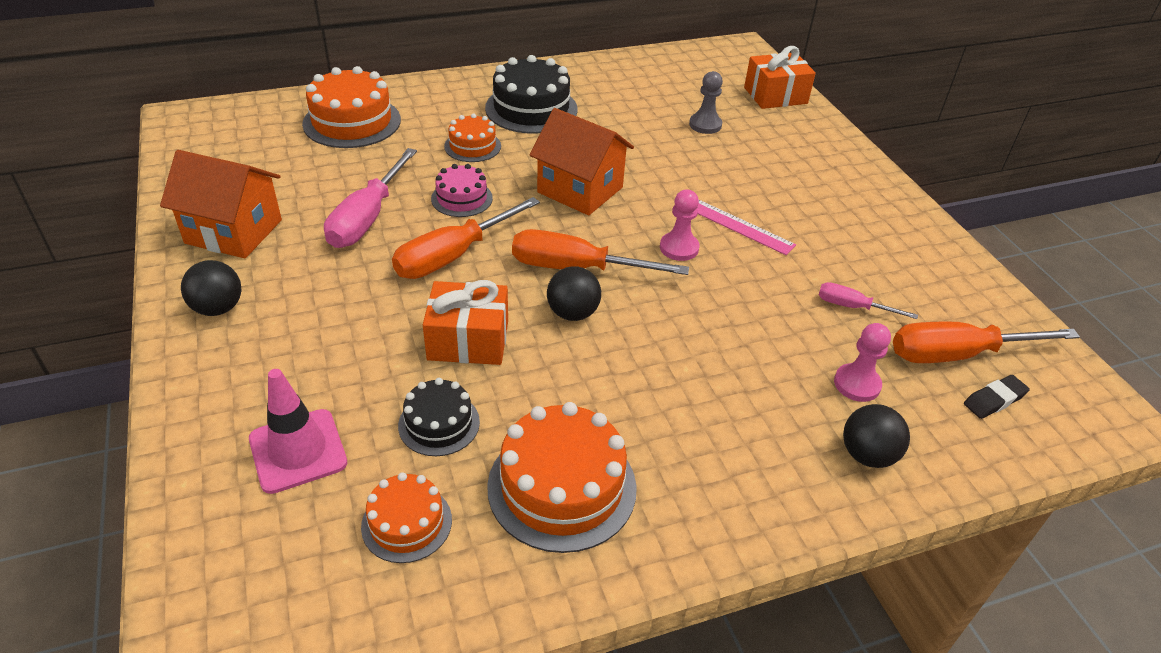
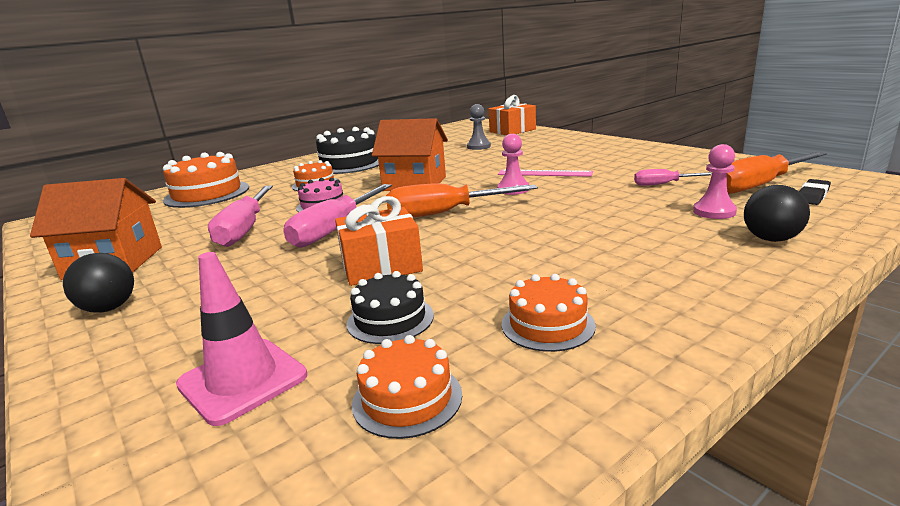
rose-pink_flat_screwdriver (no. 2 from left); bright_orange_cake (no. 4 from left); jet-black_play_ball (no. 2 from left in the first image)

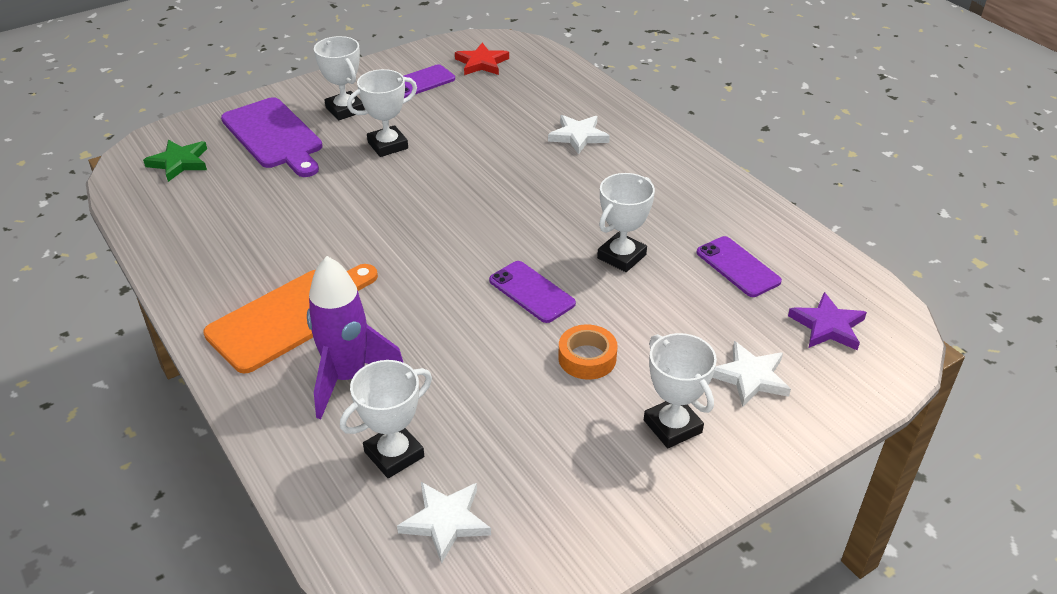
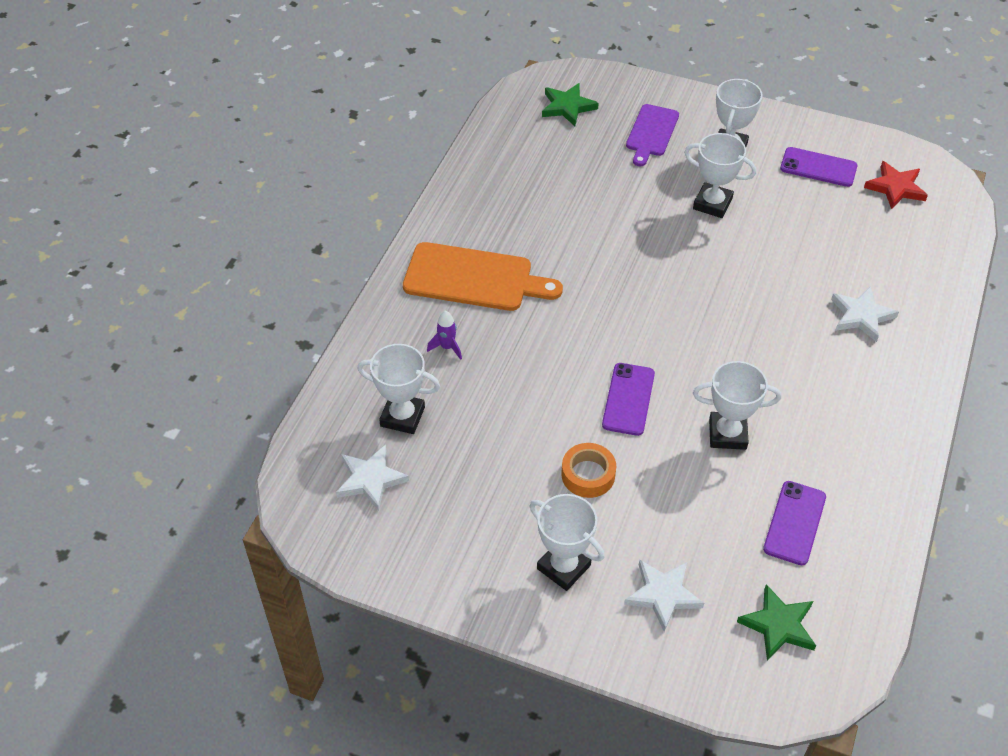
purple_rocket; pure_white_prize_cup (no. 2 from left); purple_cutting_board; green_star_shape (no. 2 from left)

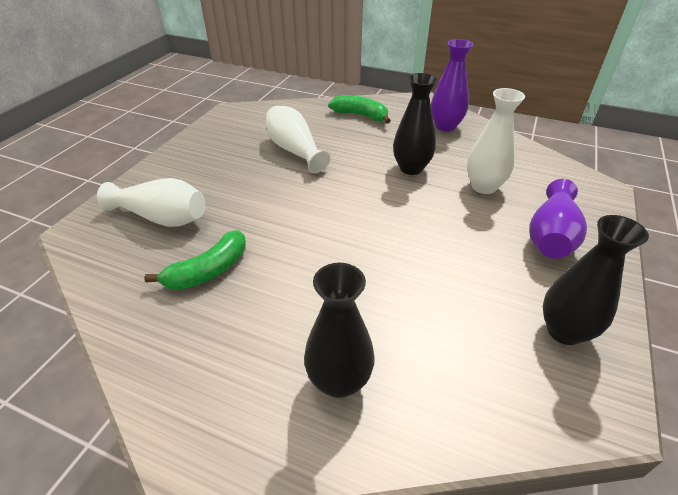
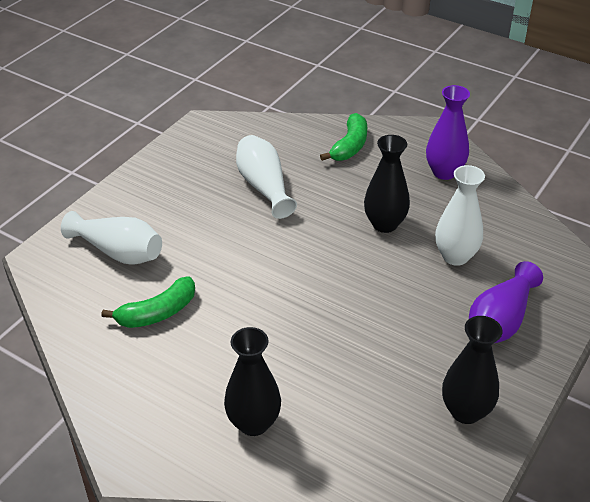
green_banana (no. 2 from left)

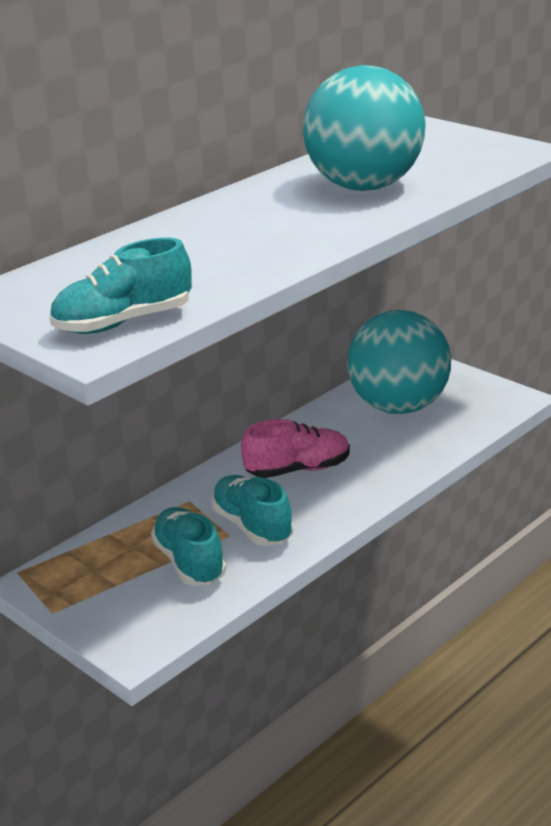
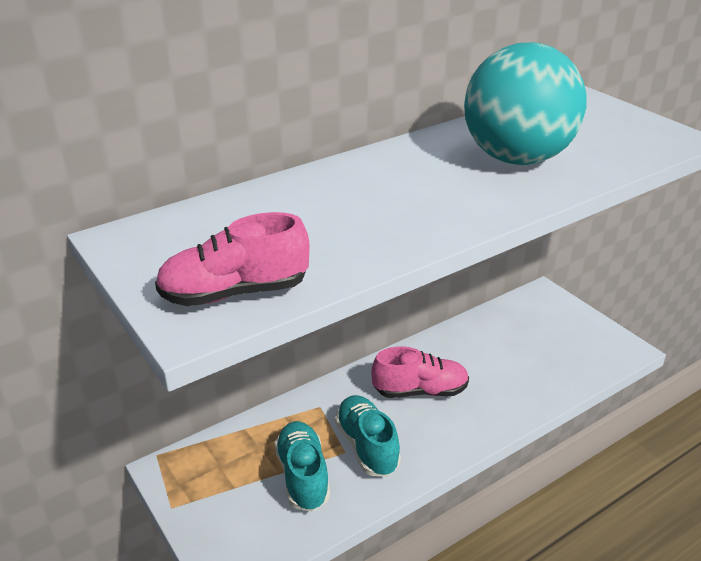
rose-pink_shoe (no. 1 from left); teal_play_ball (no. 2 from left in the first image)

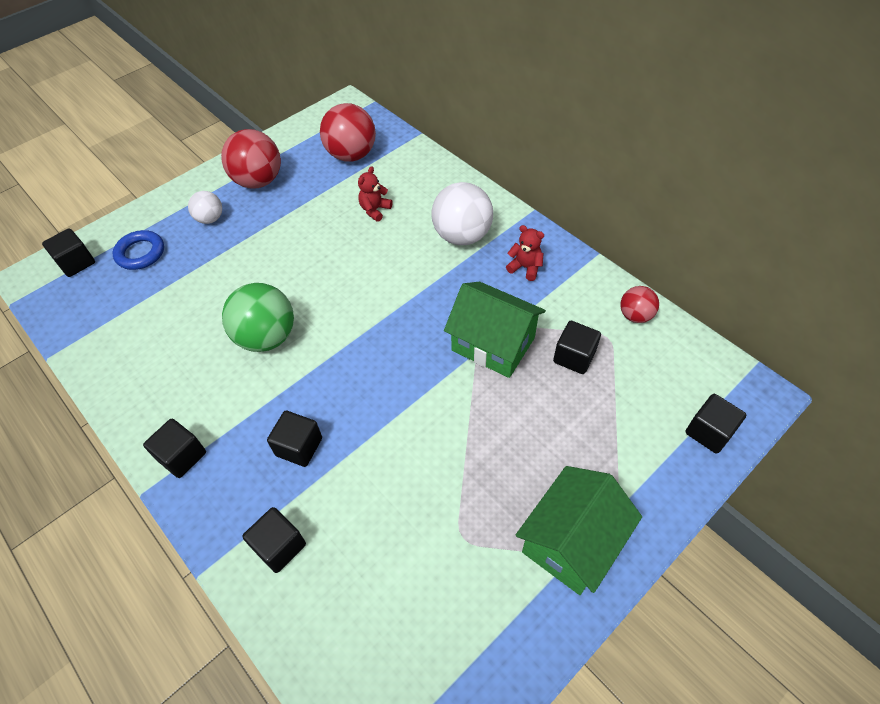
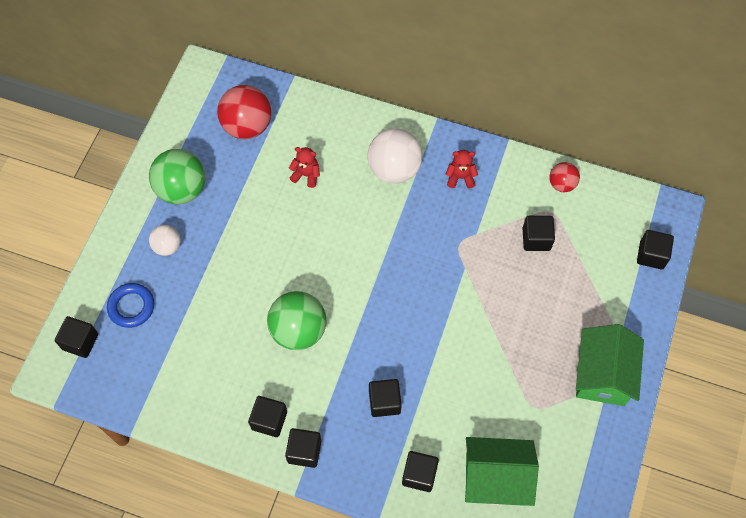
green_play_ball (no. 1 from left); jet-black_solid_cube (no. 2 from left); scarlet_stuffed_bear (no. 1 from left); green_cottage (no. 1 from left)

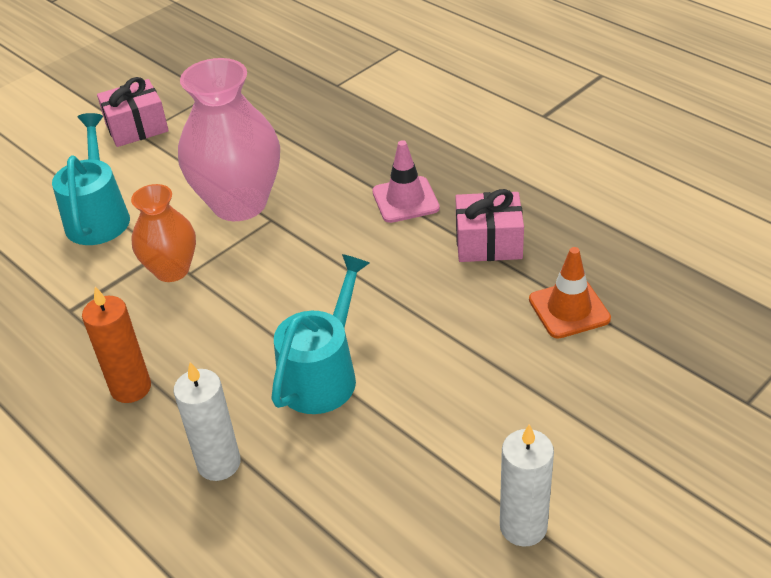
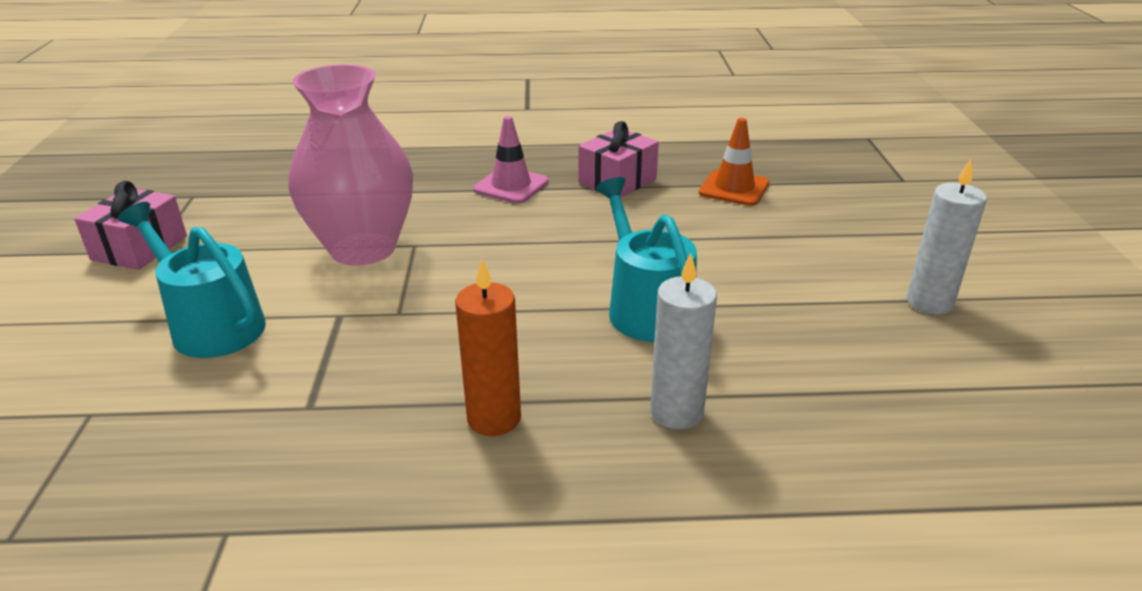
bright_orange_vase

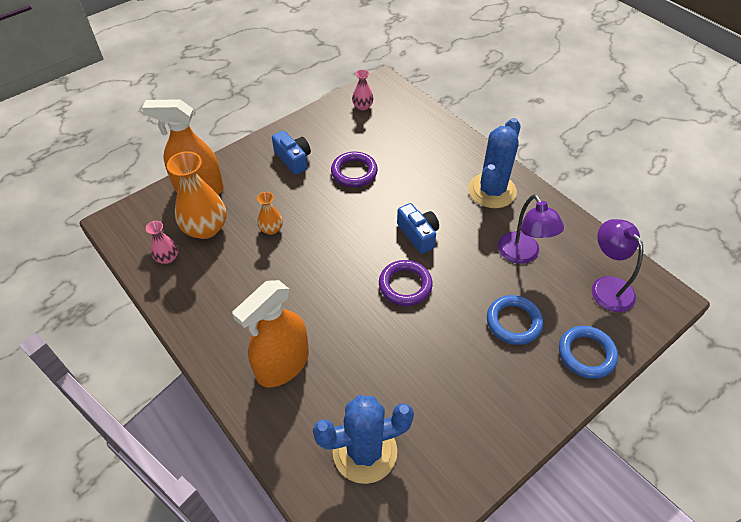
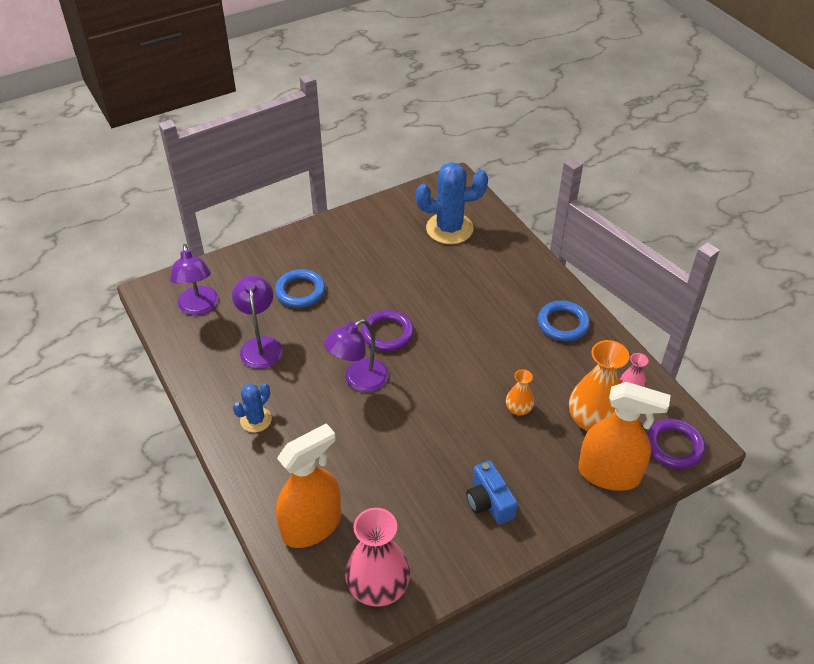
cobalt_saguaro_cactus (no. 1 from left); bright_orange_sprayer (no. 1 from left); purple_lamp (no. 3 from left); rose-pink_vase (no. 1 from left); cobalt_hoop (no. 2 from left); purple_hoop (no. 2 from left)

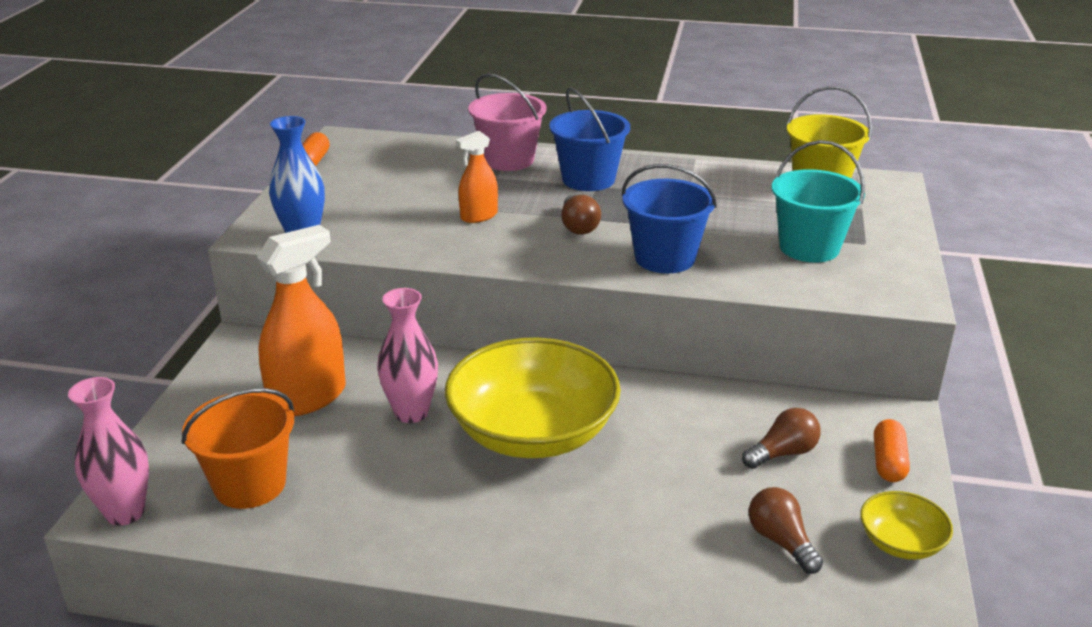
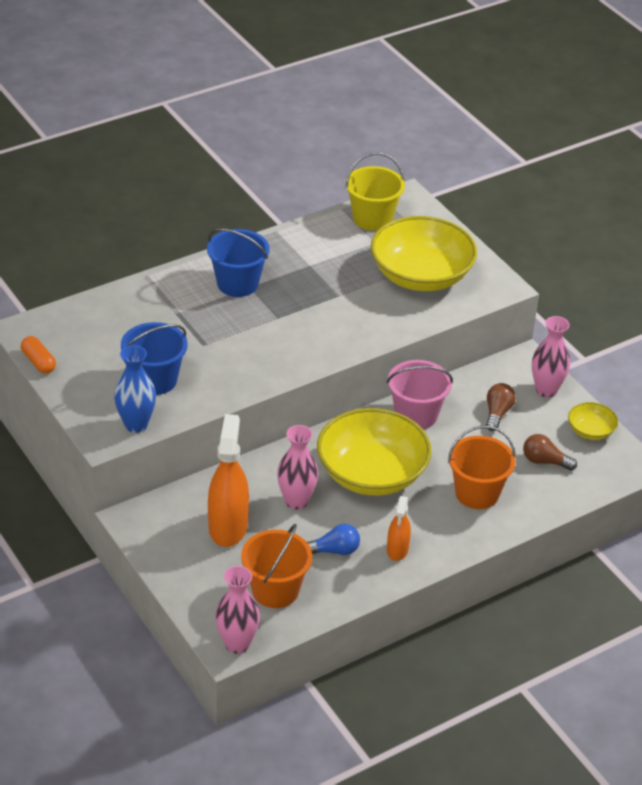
cobalt_pail (no. 1 from left); cobalt_light_bulb; bright_yellow_serving_bowl (no. 2 from left); rose-pink_pail; bright_orange_sprayer (no. 2 from left); bright_orange_pail (no. 2 from left); rose-pink_vase (no. 3 from left); dark_brown_light_bulb (no. 1 from left in the first image)

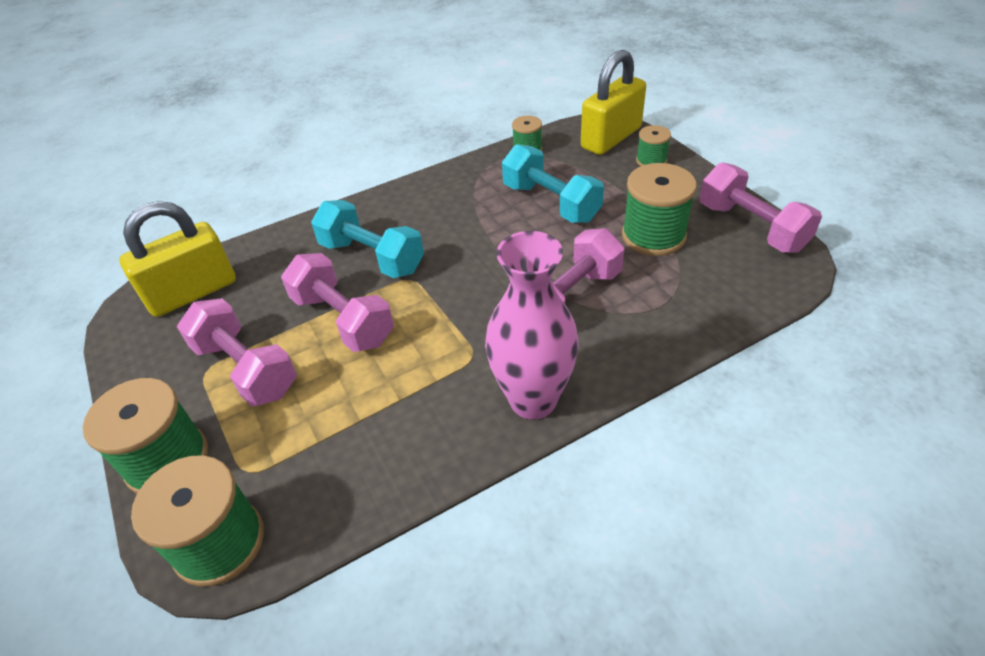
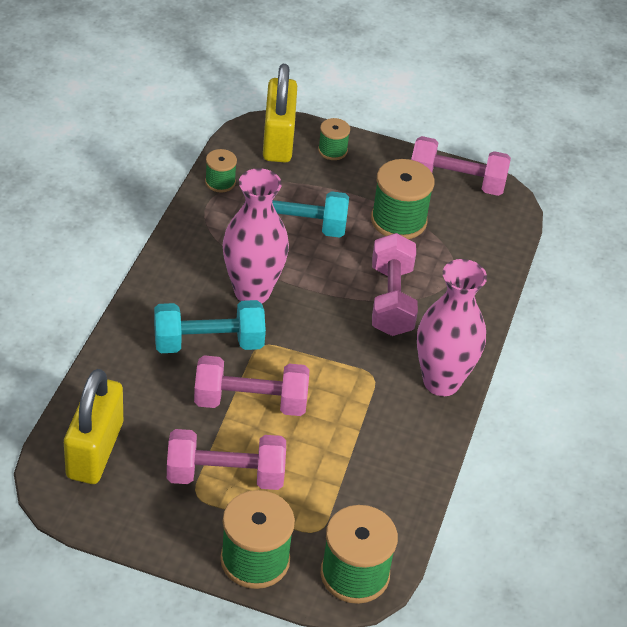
rose-pink_vase (no. 1 from left)

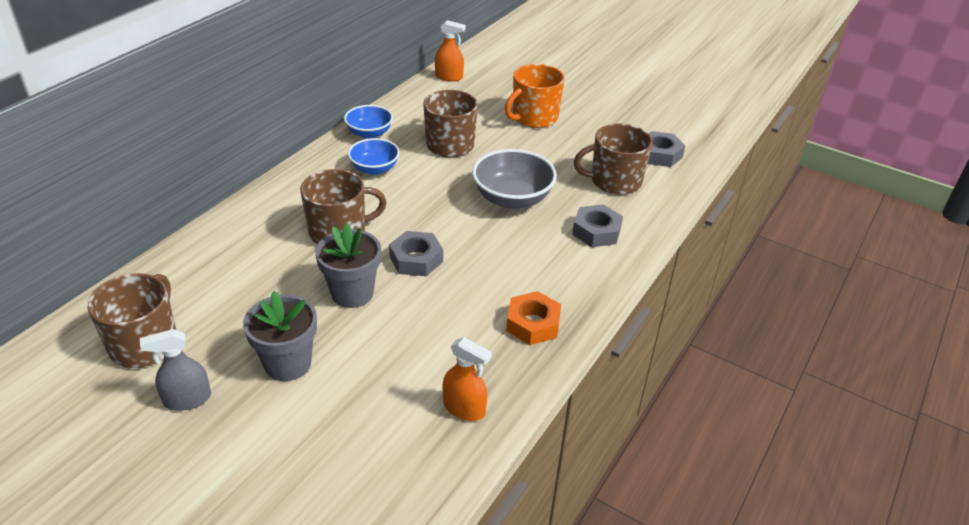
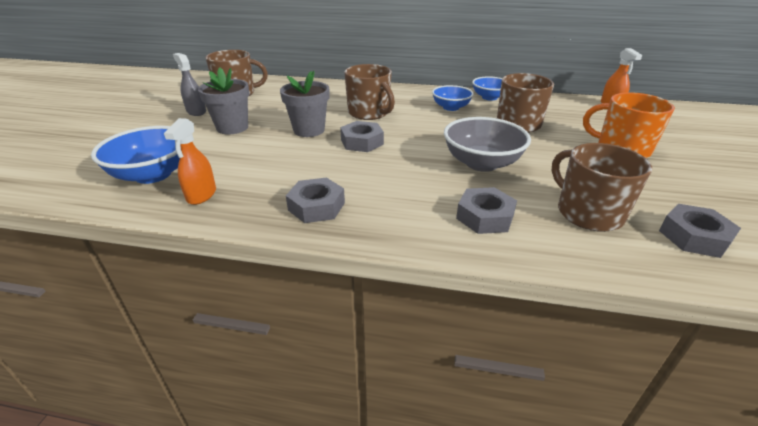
cobalt_serving_bowl (no. 1 from left); ash-grey_nut (no. 1 from left)

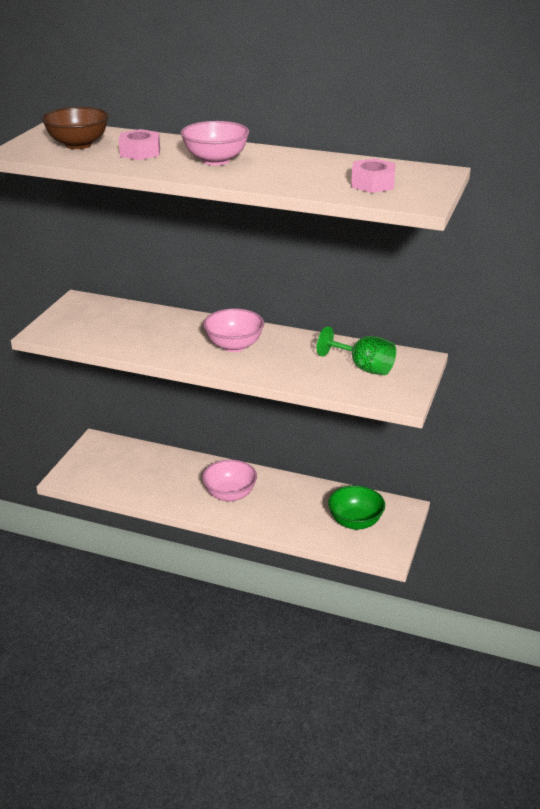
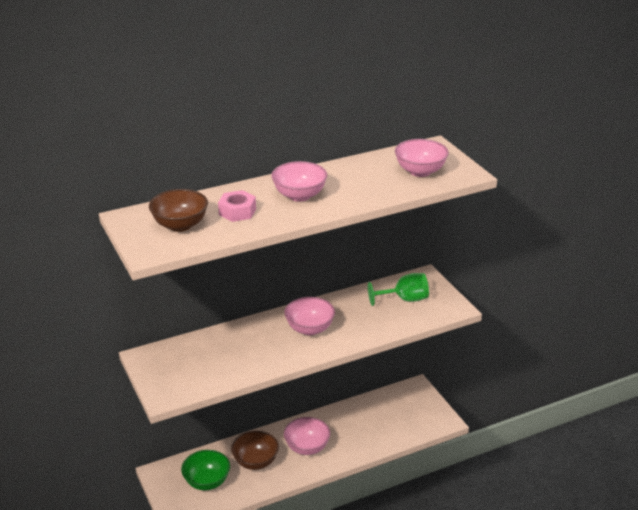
green_serving_bowl; dark_brown_serving_bowl (no. 2 from left); rose-pink_serving_bowl (no. 4 from left)

